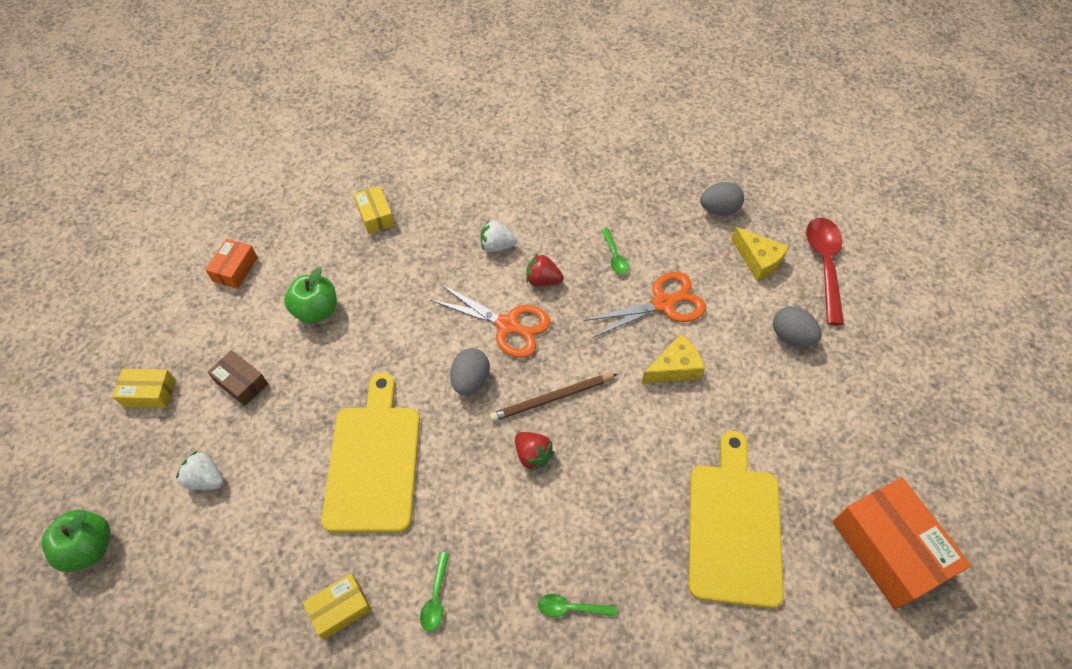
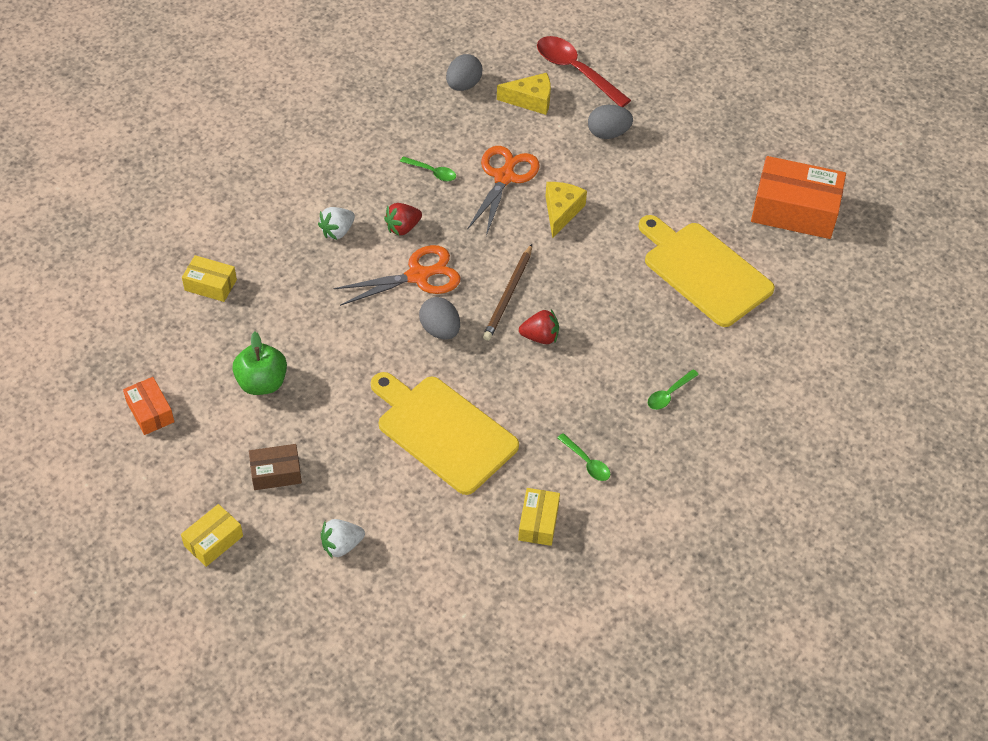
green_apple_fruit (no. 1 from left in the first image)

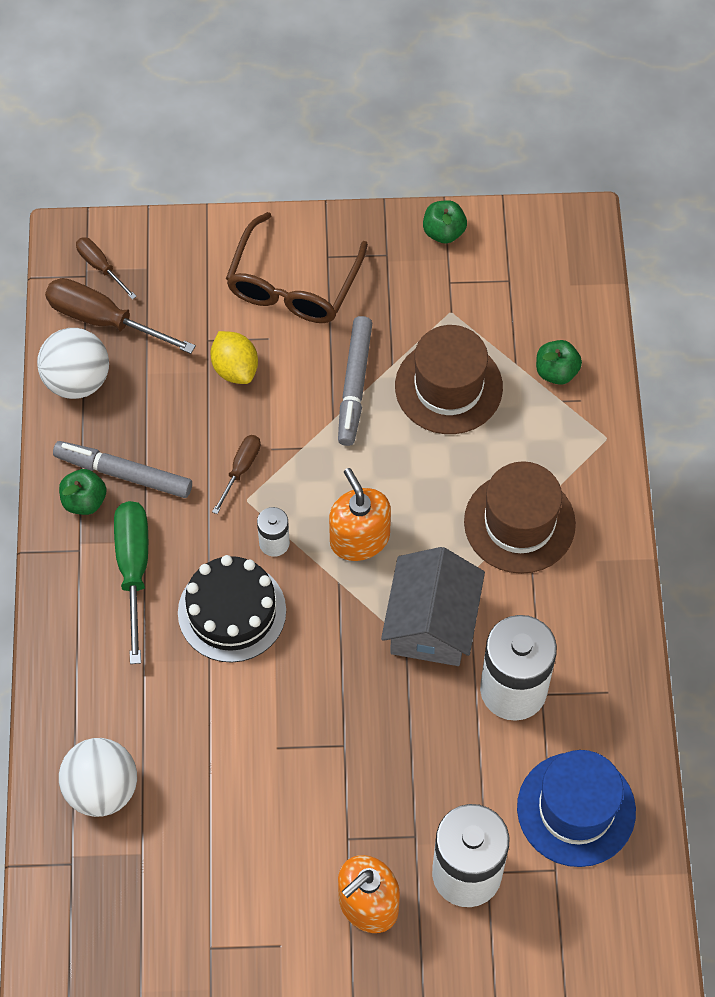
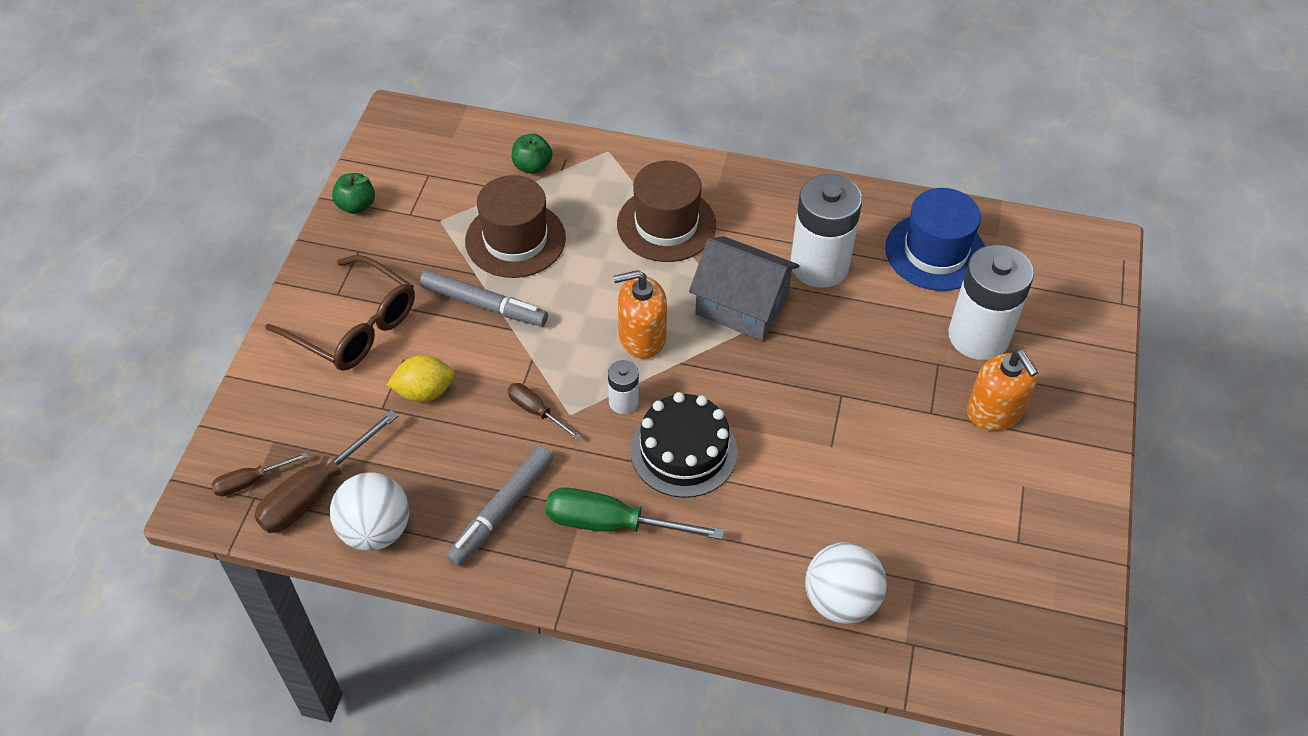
green_apple_fruit (no. 1 from left in the first image)

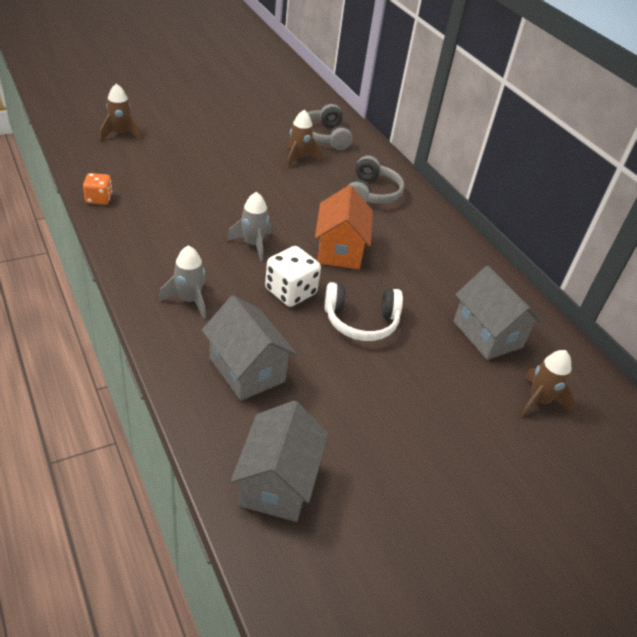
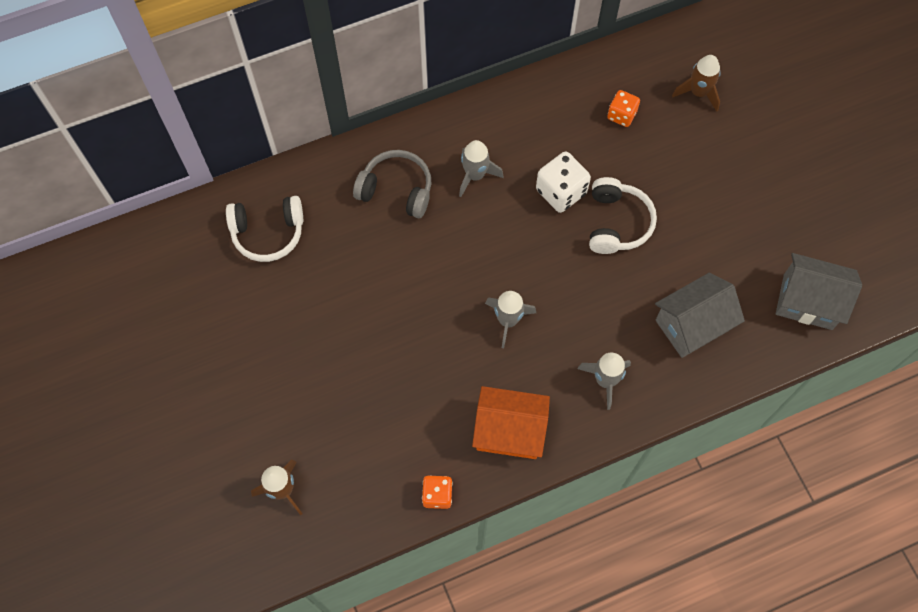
pure_white_headphones (no. 1 from left); ash-grey_rocket (no. 1 from left); bright_orange_cottage; pure_white_die; bright_orange_die (no. 2 from left); dark_brown_rocket (no. 2 from left in the first image)

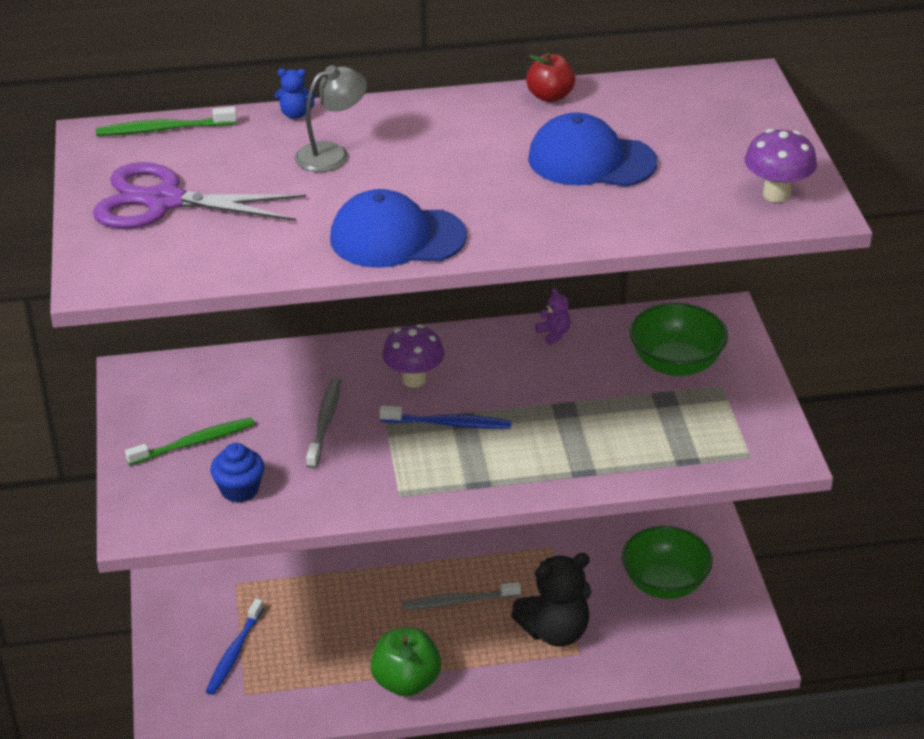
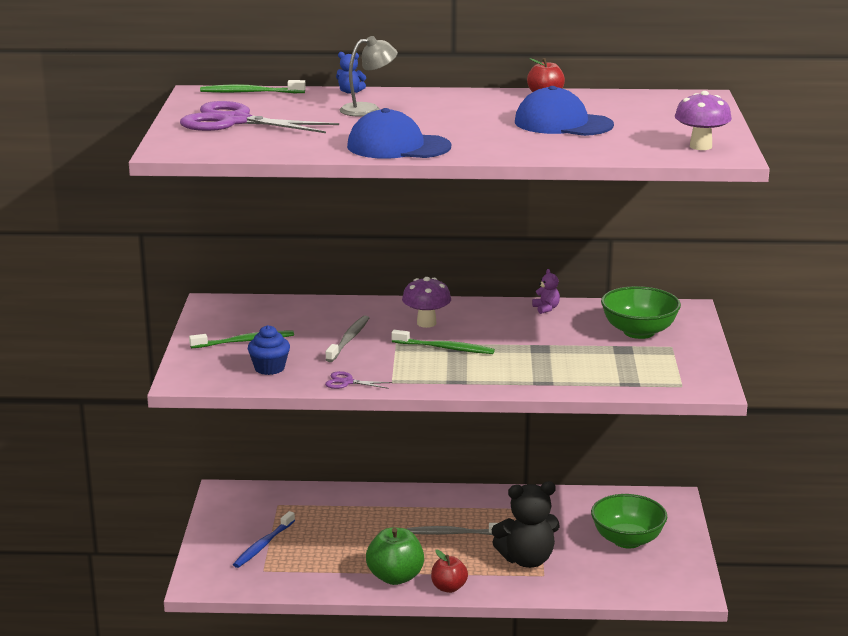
purple_pair_of_scissors (no. 2 from left); green_dental_brush (no. 3 from left); scarlet_apple_fruit (no. 1 from left)

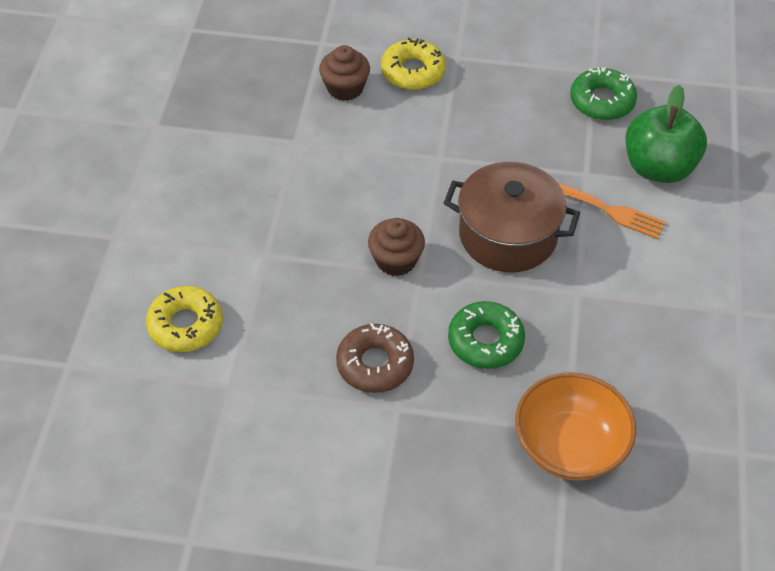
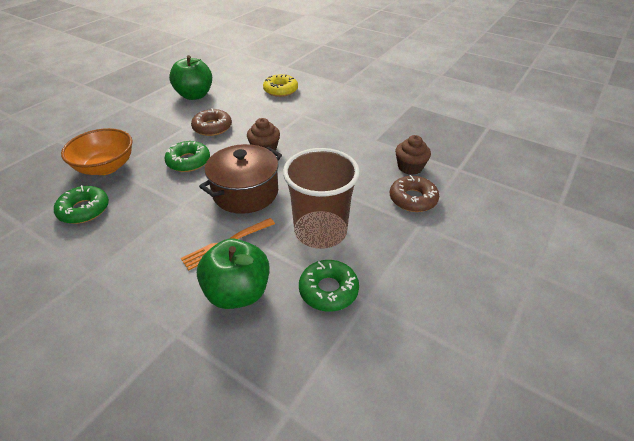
green_doughnut (no. 1 from left); green_apple_fruit (no. 1 from left); dark_brown_beaker; dark_brown_doughnut (no. 2 from left)

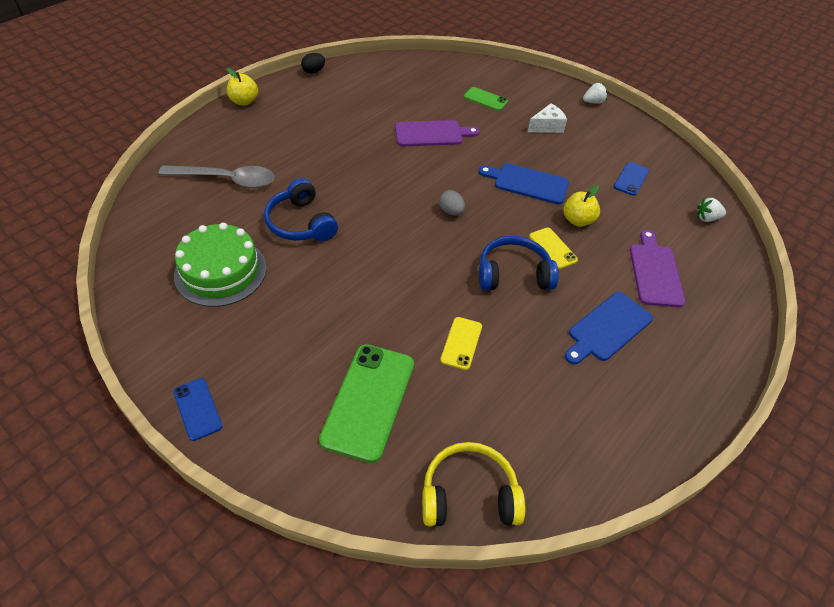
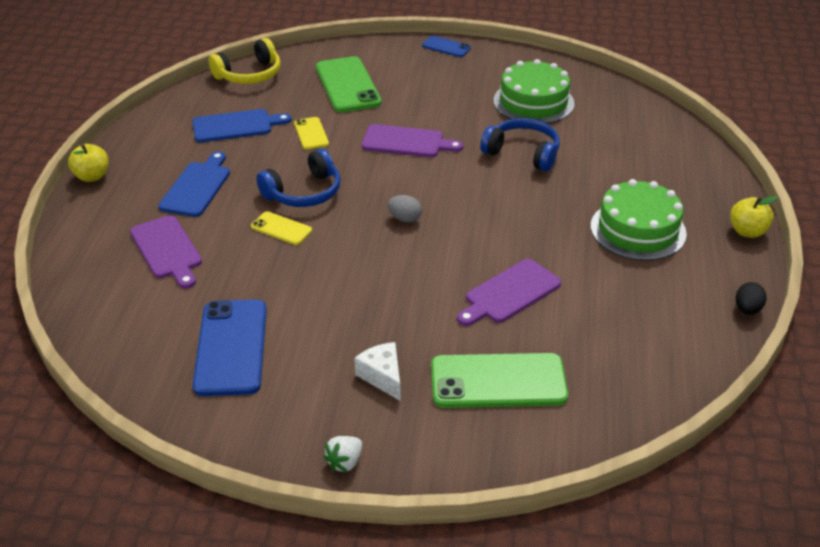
bright_yellow_apple_fruit (no. 1 from left); cobalt_cutting_board (no. 2 from left); cobalt_mobile_phone (no. 1 from left); pure_white_piece_of_cheese; purple_cutting_board (no. 2 from left); green_mobile_phone (no. 2 from left); green_cake (no. 2 from left); ash-grey_teaspoon; pure_white_berry (no. 2 from left in the first image)

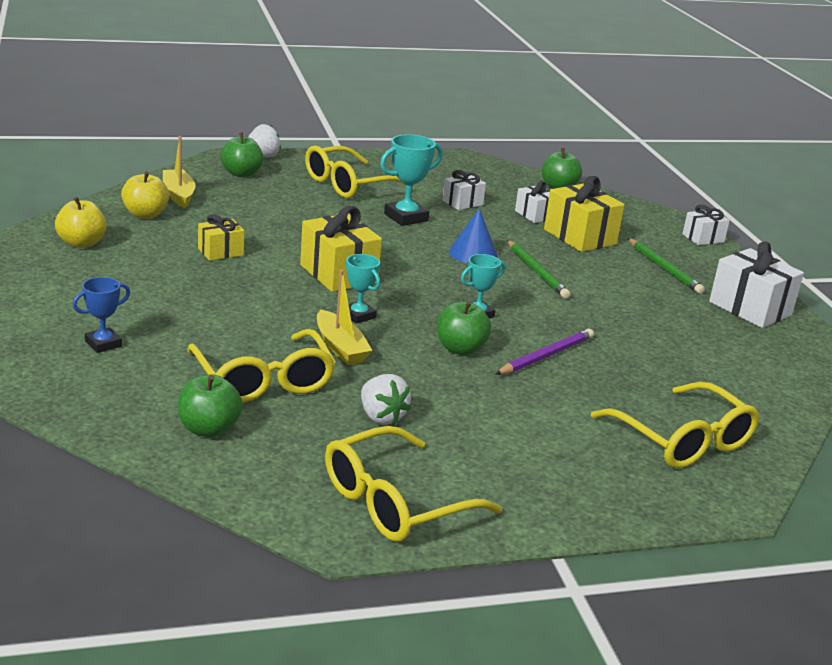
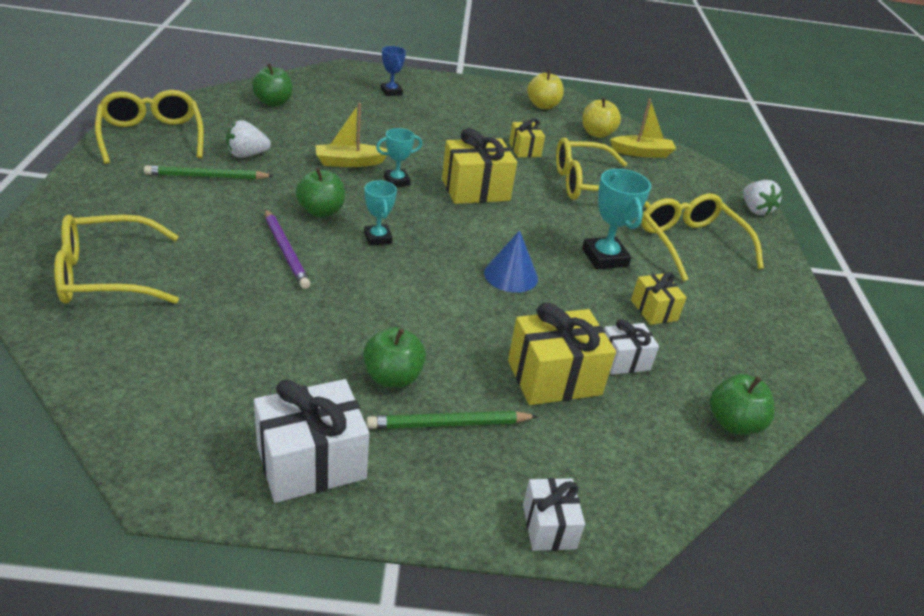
green_lead_pencil (no. 1 from left); green_apple_fruit (no. 3 from left); bright_yellow_eyeglasses (no. 3 from left); bright_yellow_wrapped_gift (no. 4 from left)

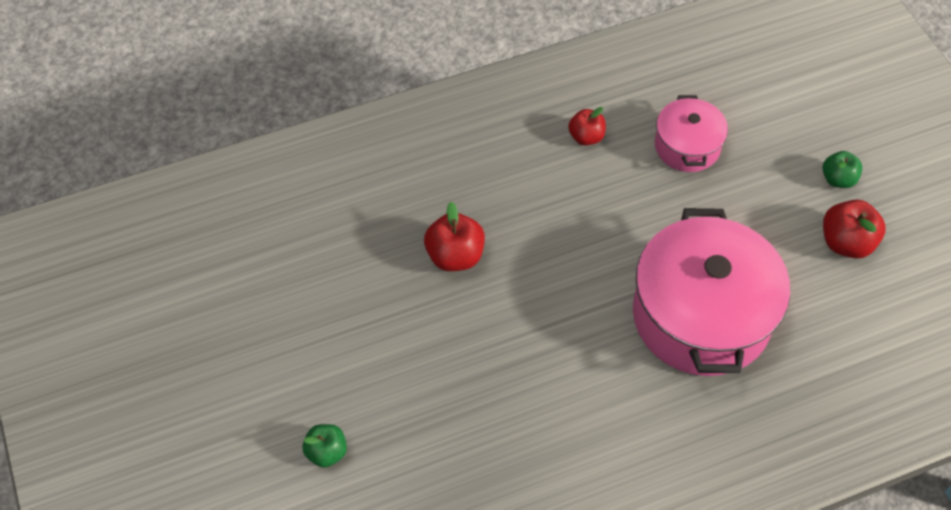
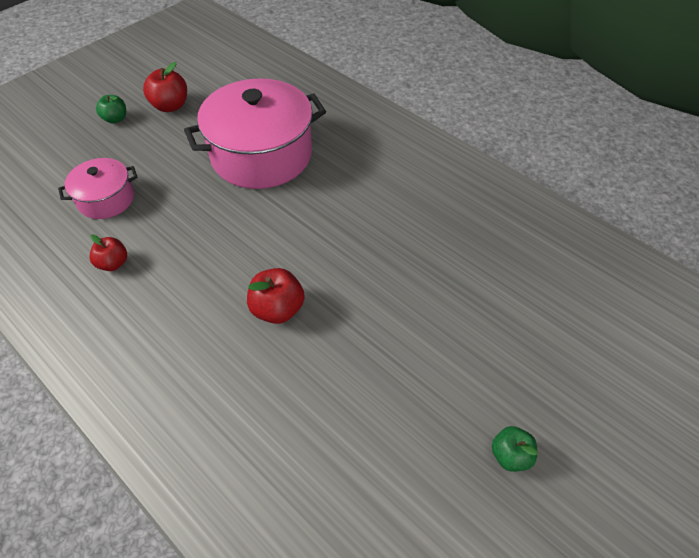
green_apple_fruit (no. 2 from left)

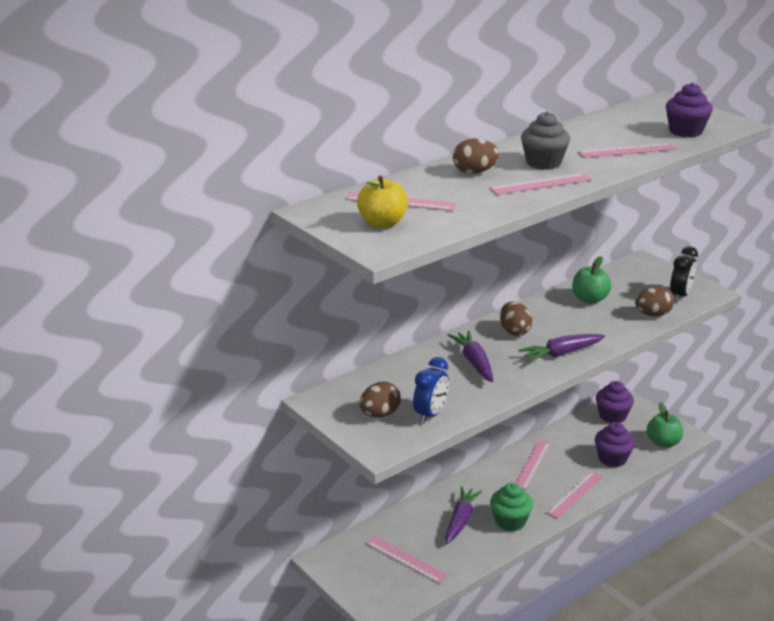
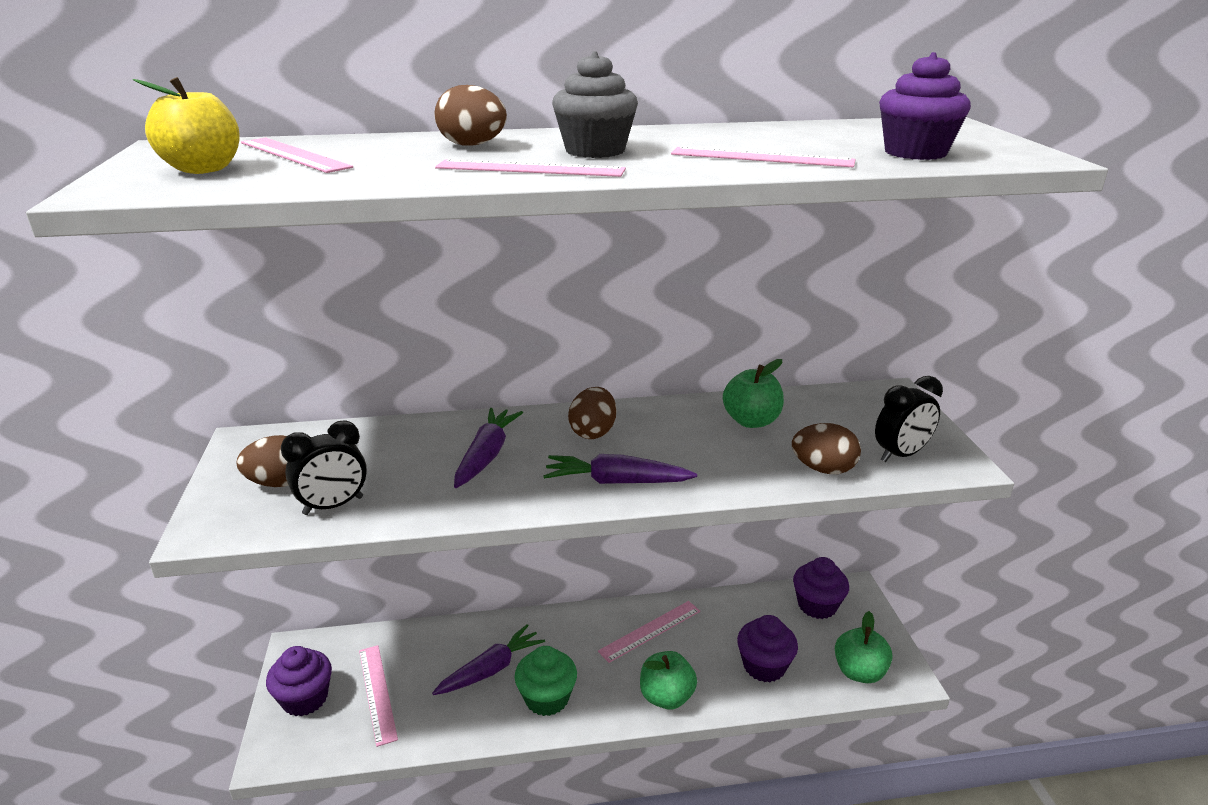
purple_cupcake (no. 1 from left); jet-black_alarm_clock (no. 1 from left); green_apple_fruit (no. 1 from left)

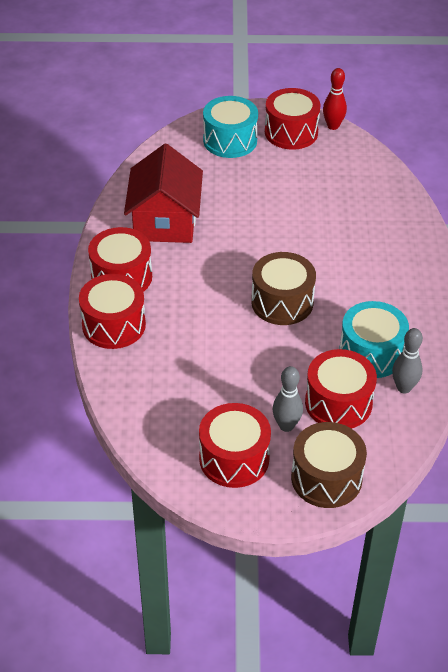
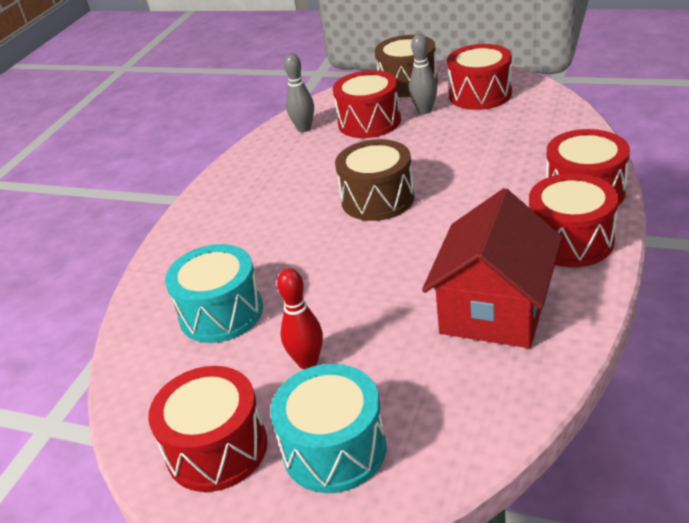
teal_drum (no. 1 from left); scarlet_bowling_pin

